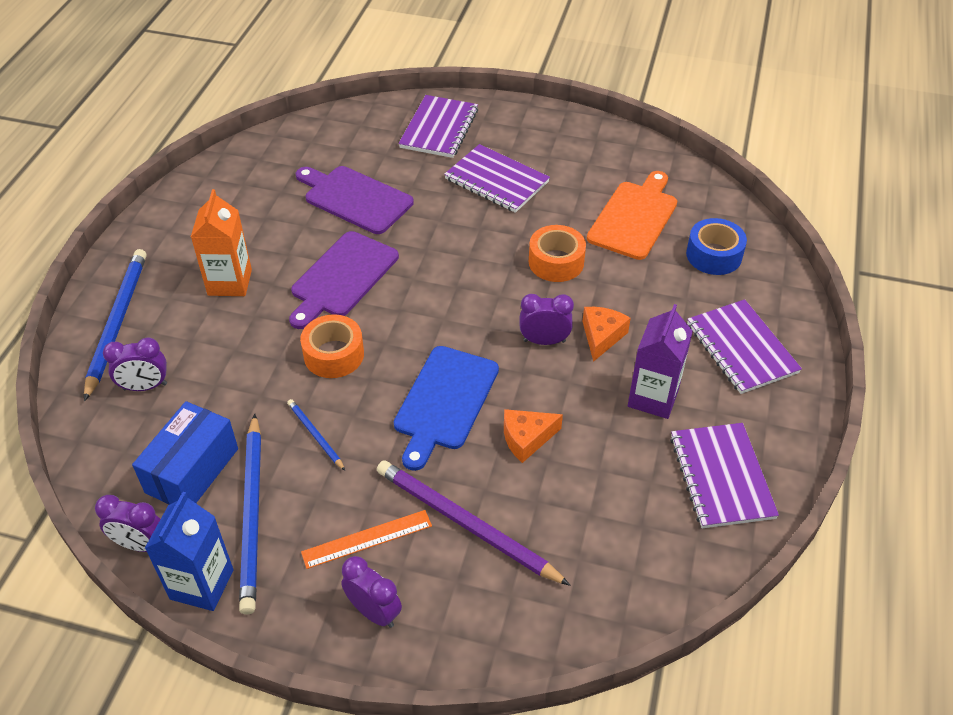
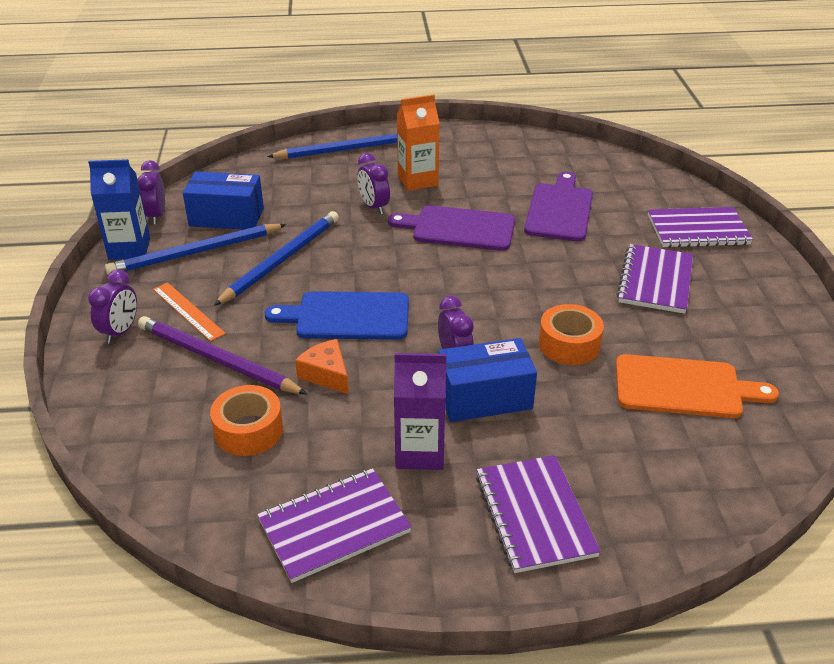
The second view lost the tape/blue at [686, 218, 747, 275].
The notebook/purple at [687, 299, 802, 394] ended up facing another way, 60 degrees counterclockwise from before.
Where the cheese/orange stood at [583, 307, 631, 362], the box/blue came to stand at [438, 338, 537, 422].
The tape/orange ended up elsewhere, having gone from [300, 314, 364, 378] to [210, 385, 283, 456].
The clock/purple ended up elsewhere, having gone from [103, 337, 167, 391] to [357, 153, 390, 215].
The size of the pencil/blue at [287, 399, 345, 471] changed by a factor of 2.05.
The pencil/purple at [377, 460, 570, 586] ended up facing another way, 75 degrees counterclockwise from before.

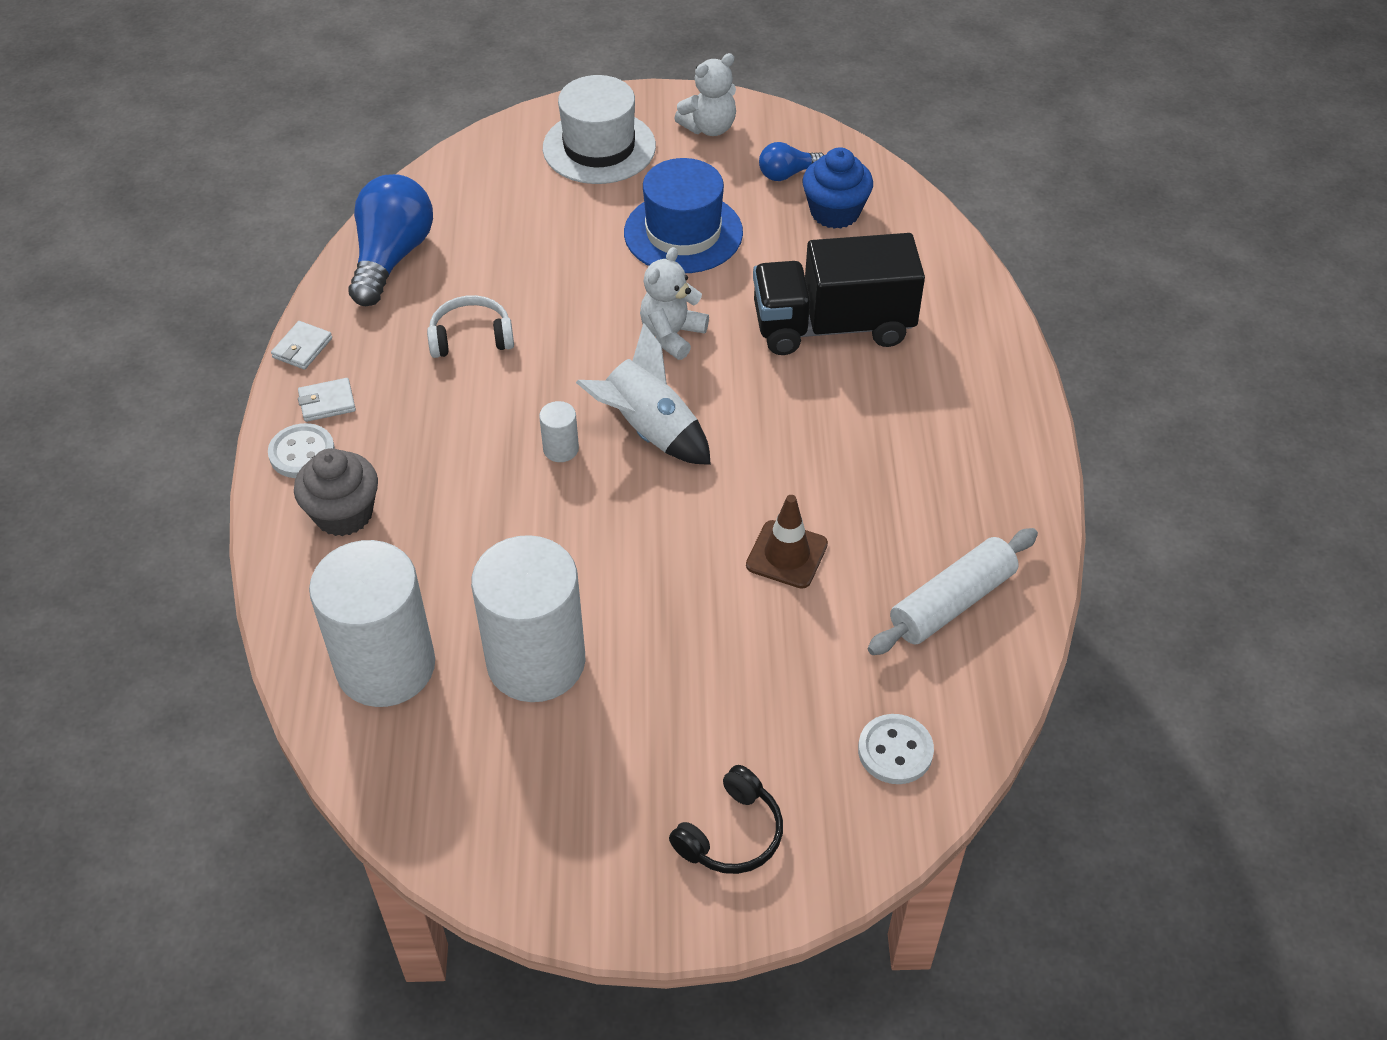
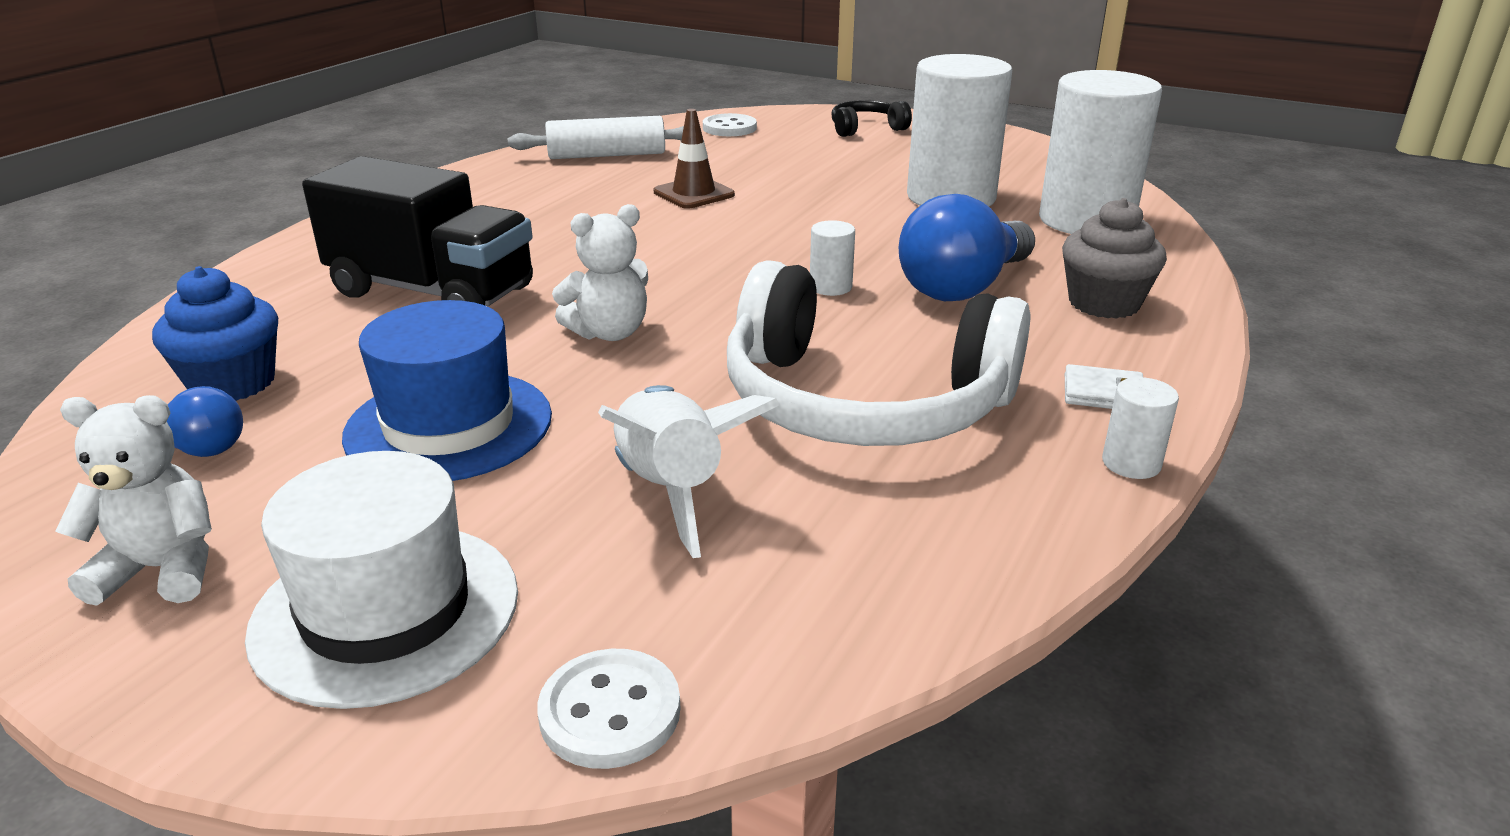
The light bulb/blue ended up elsewhere, having gone from [348, 174, 433, 306] to [899, 194, 1035, 301].
The size of the headphones/white at [427, 295, 514, 358] changed by a factor of 2.21.
Where the wallet/white stood at [271, 321, 332, 370], the cylinder/white came to stand at [1102, 377, 1179, 479].
The rocket/white ended up elsewhere, having gone from [576, 323, 711, 465] to [598, 385, 780, 558].
The button/white ended up elsewhere, having gone from [268, 423, 335, 478] to [537, 649, 680, 769].

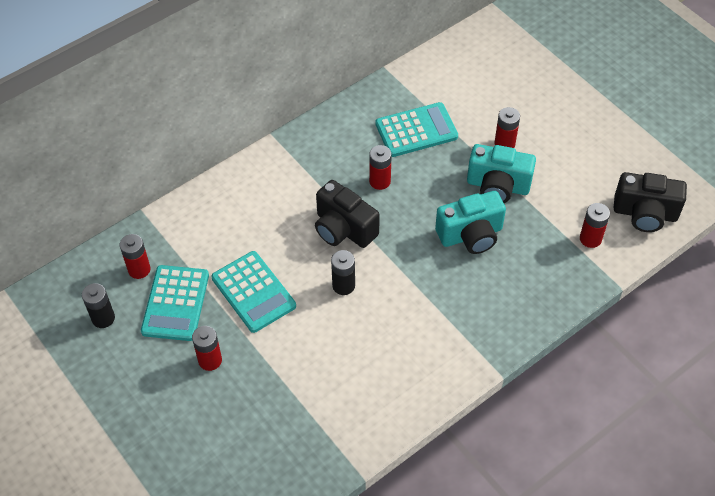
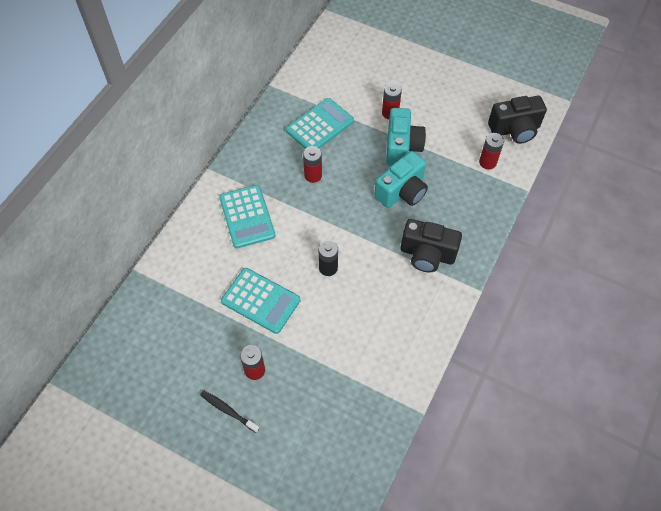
The camera/turquoise at [467, 144, 536, 203] ended up facing another way, 75 degrees counterclockwise from before.
The camera/black ended up elsewhere, having gone from [315, 180, 380, 248] to [401, 219, 462, 272].
The second view lost the battery/red at [120, 234, 151, 279].
The calculator/turquoise ended up elsewhere, having gone from [141, 265, 209, 341] to [219, 185, 275, 249].
The second view lost the battery/black at [82, 283, 115, 328].
The second view gained the toothbrush/black at [200, 390, 259, 433].

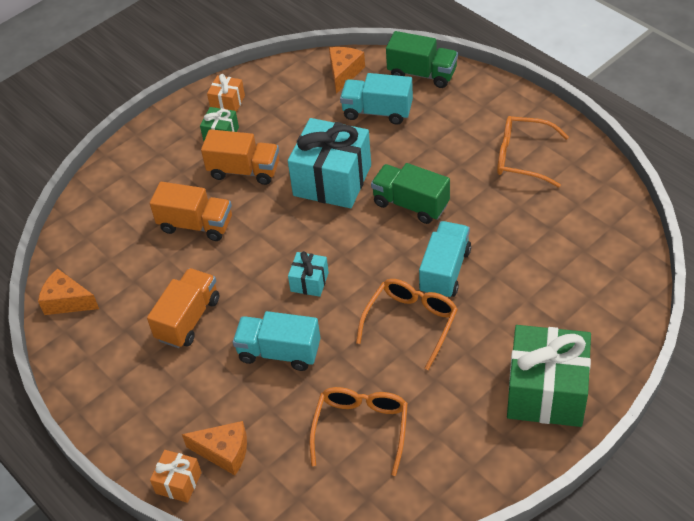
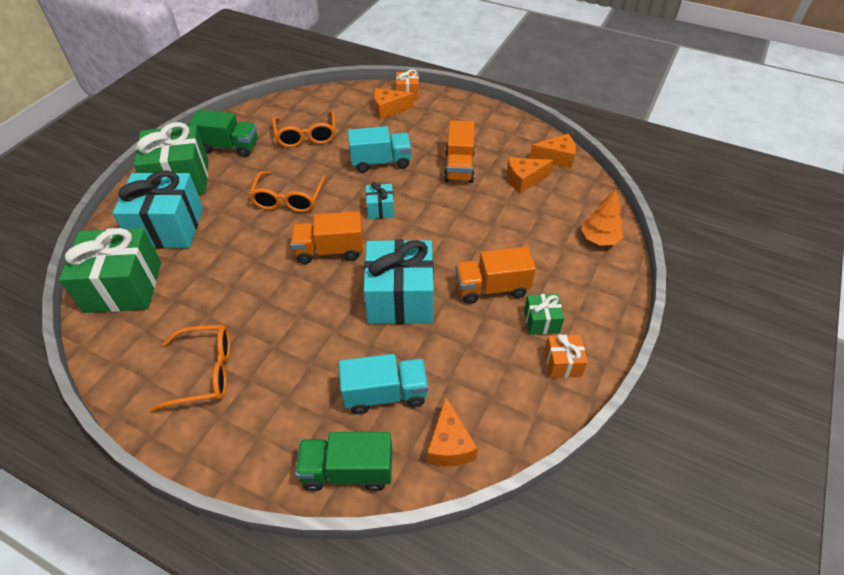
The truck/green ended up elsewhere, having gone from [371, 163, 450, 224] to [188, 110, 258, 157].
The truck/orange ended up elsewhere, having gone from [150, 182, 232, 241] to [291, 211, 364, 264].
The second view lost the truck/turquoise at [419, 221, 471, 297].
The second view gained the cheese/orange at [507, 158, 553, 193].
The second view gained the gift/turquoise at [112, 171, 203, 249].
The second view gained the tree/orange at [581, 190, 623, 246].
The second view gained the gift/green at [59, 228, 161, 313].

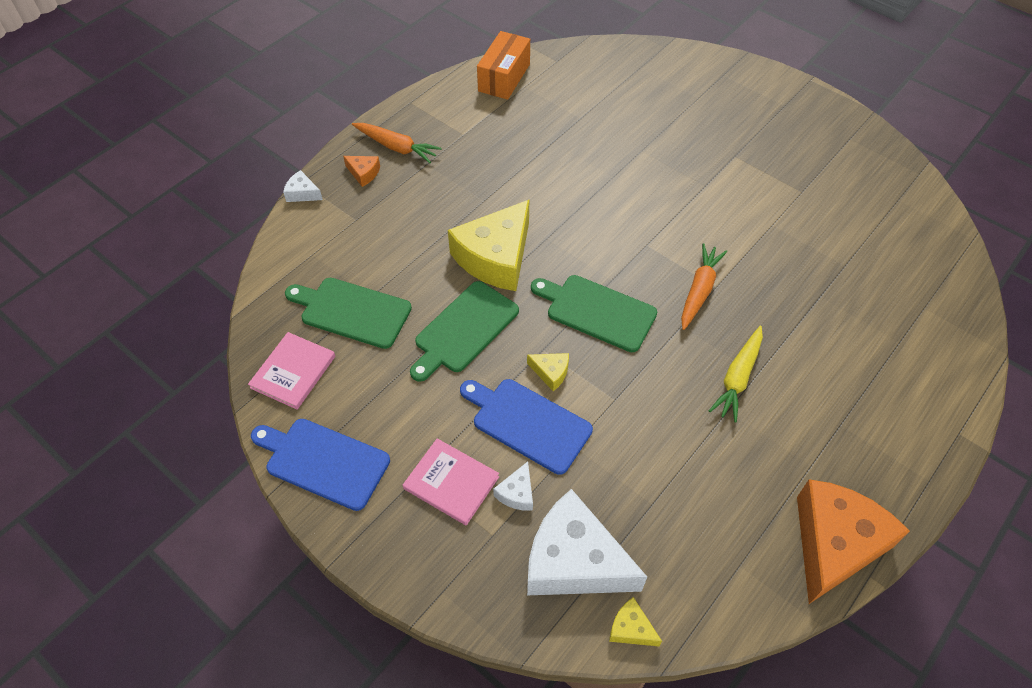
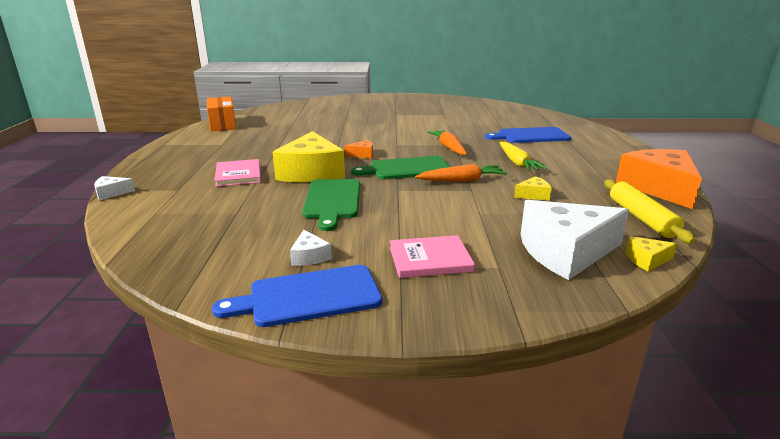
The carrot/orange ended up elsewhere, having gone from [352, 123, 441, 163] to [415, 164, 507, 182].
The cheese/orange ended up elsewhere, having gone from [343, 156, 380, 187] to [344, 140, 373, 159].
The second view lost the cutting board/green at [285, 278, 412, 349].
The book/pink ended up elsewhere, having gone from [248, 332, 335, 410] to [214, 159, 261, 187].
The cheese/yellow ended up elsewhere, having gone from [527, 353, 569, 391] to [514, 176, 552, 201].
The cutting board/blue ended up elsewhere, having gone from [460, 379, 593, 475] to [485, 127, 571, 143].
The cheese/white ended up elsewhere, having gone from [493, 462, 533, 511] to [290, 230, 332, 266].
The second view gained the rolling pin/yellow at [604, 179, 695, 244].

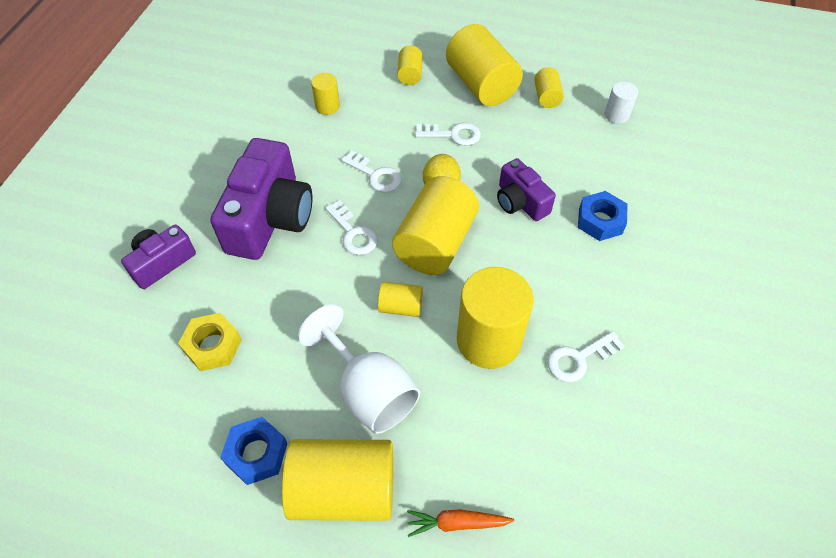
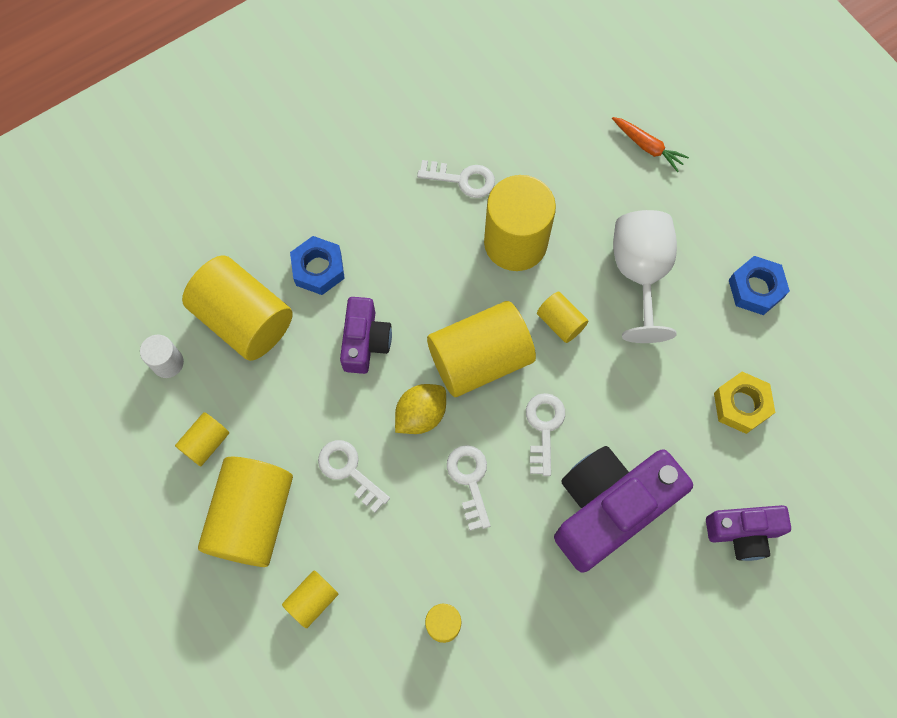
The cylinder/yellow ended up elsewhere, having gone from [282, 439, 393, 521] to [182, 255, 293, 361].

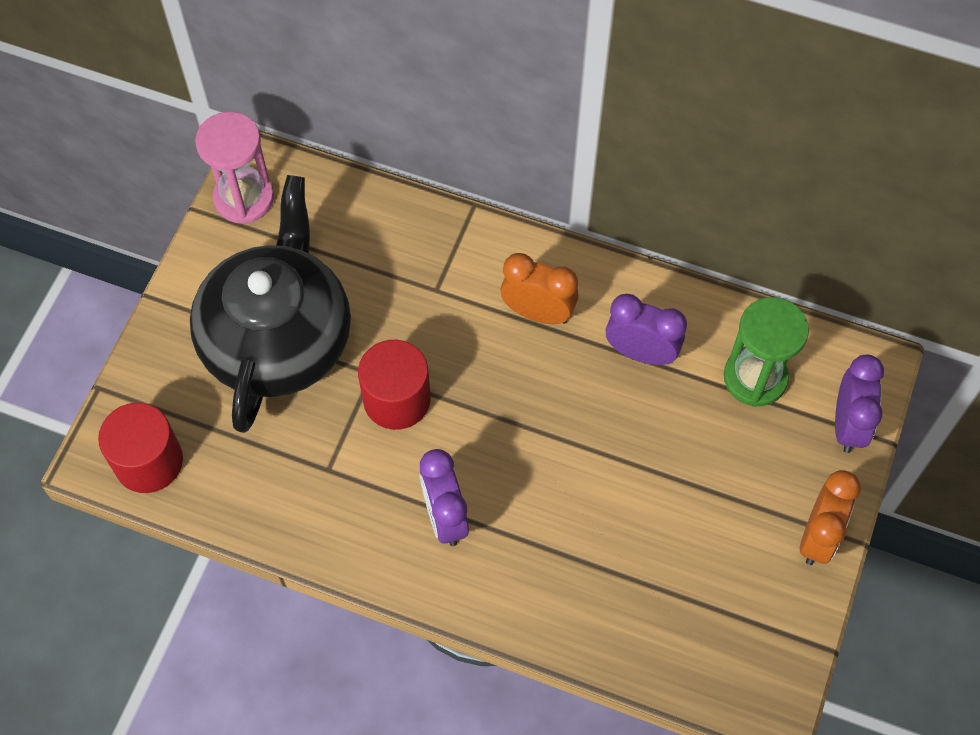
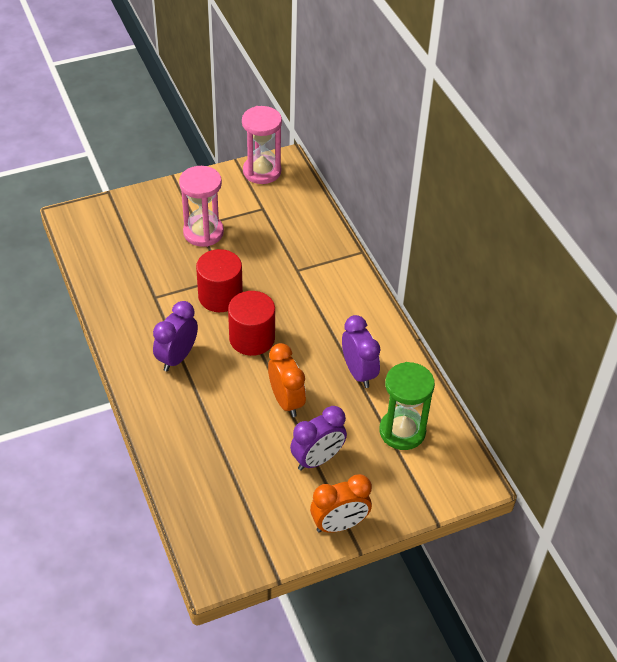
Where the teapot/black stood at [190, 175, 351, 433], the hourglass/pink came to stand at [179, 166, 224, 247].
The clock/orange ended up elsewhere, having gone from [501, 253, 579, 324] to [268, 343, 306, 417].
The clock/purple ended up elsewhere, having gone from [835, 355, 884, 453] to [290, 406, 347, 471].
The cylinder/red ended up elsewhere, having gone from [98, 403, 183, 493] to [228, 291, 275, 356].

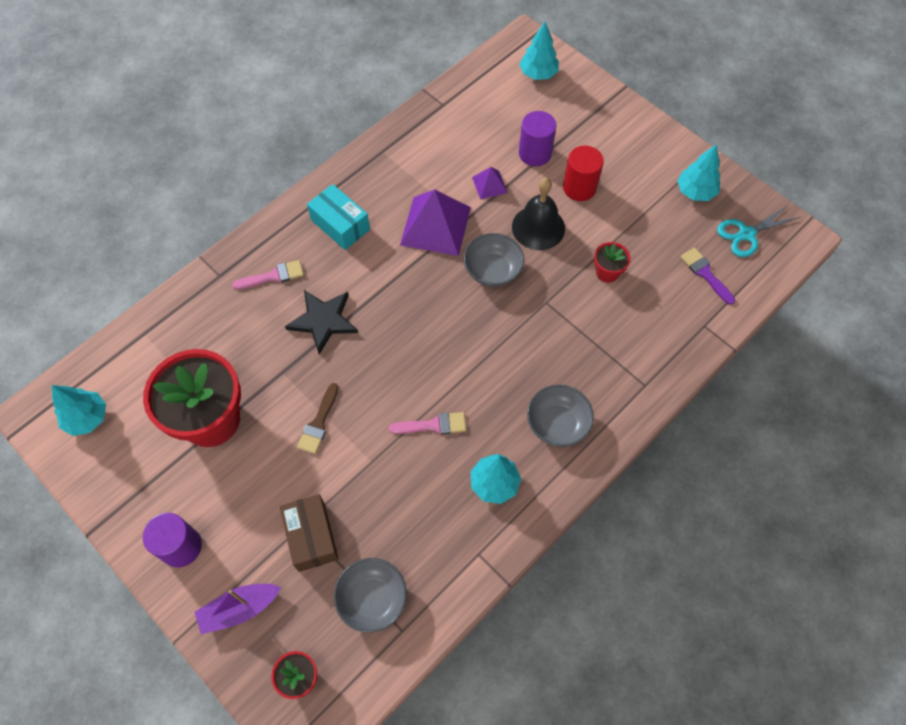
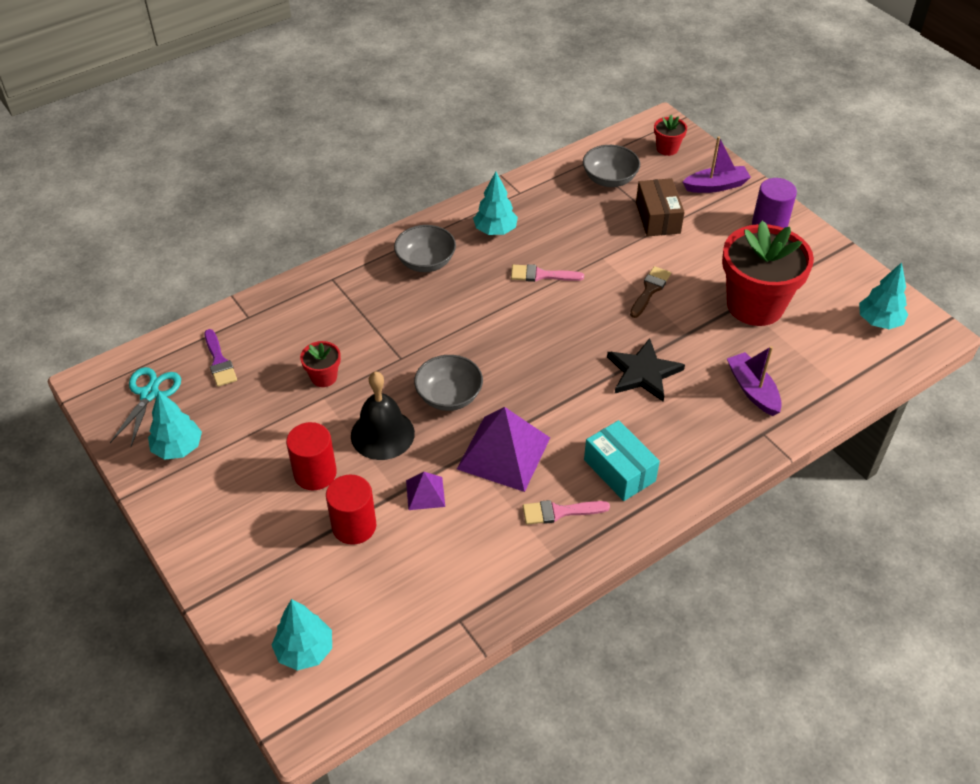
What was the cylinder/purple at [519, 111, 556, 166] turned into the cylinder/red at [326, 475, 376, 545].
The scissors/turquoise at [717, 206, 800, 257] ended up facing another way, 60 degrees counterclockwise from before.
The brush/pink ended up elsewhere, having gone from [232, 260, 304, 290] to [523, 500, 610, 525].
The second view gained the boat/purple at [727, 346, 782, 416].

